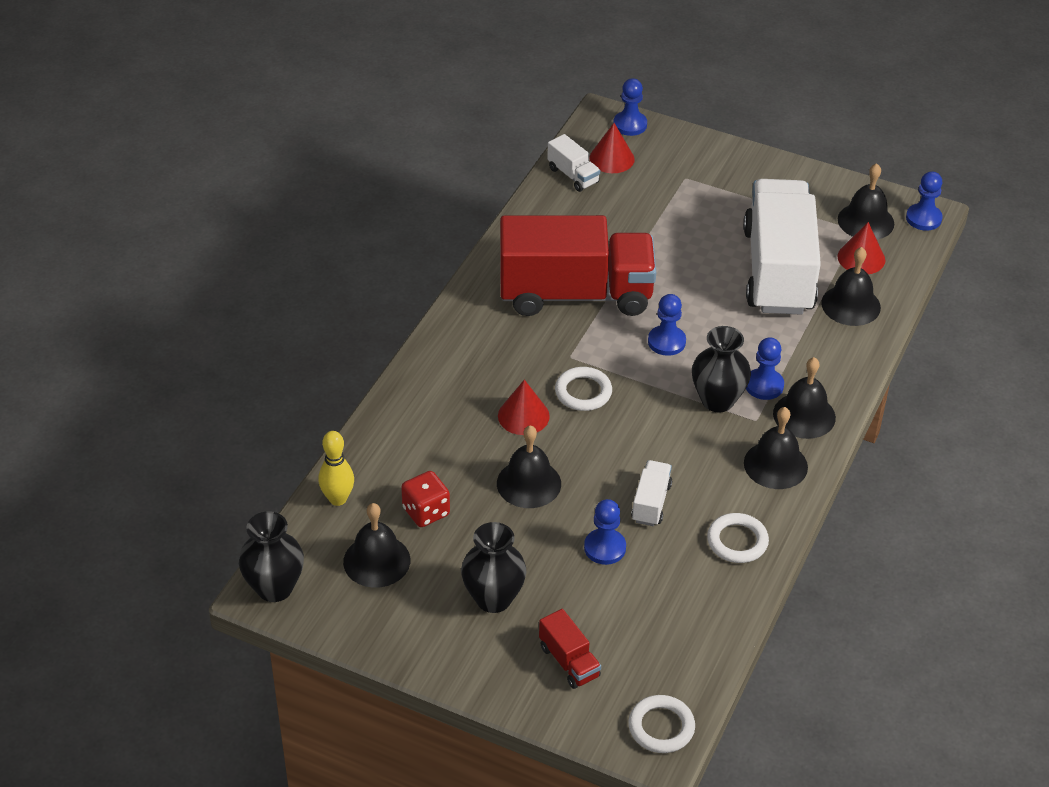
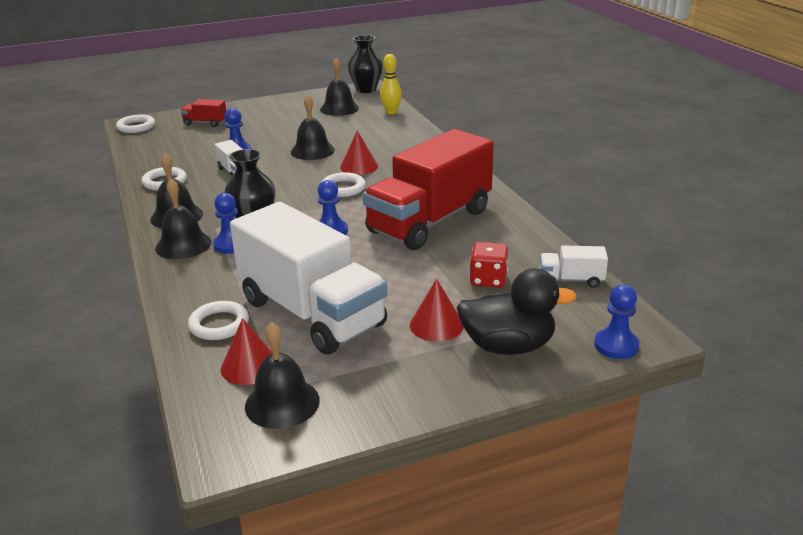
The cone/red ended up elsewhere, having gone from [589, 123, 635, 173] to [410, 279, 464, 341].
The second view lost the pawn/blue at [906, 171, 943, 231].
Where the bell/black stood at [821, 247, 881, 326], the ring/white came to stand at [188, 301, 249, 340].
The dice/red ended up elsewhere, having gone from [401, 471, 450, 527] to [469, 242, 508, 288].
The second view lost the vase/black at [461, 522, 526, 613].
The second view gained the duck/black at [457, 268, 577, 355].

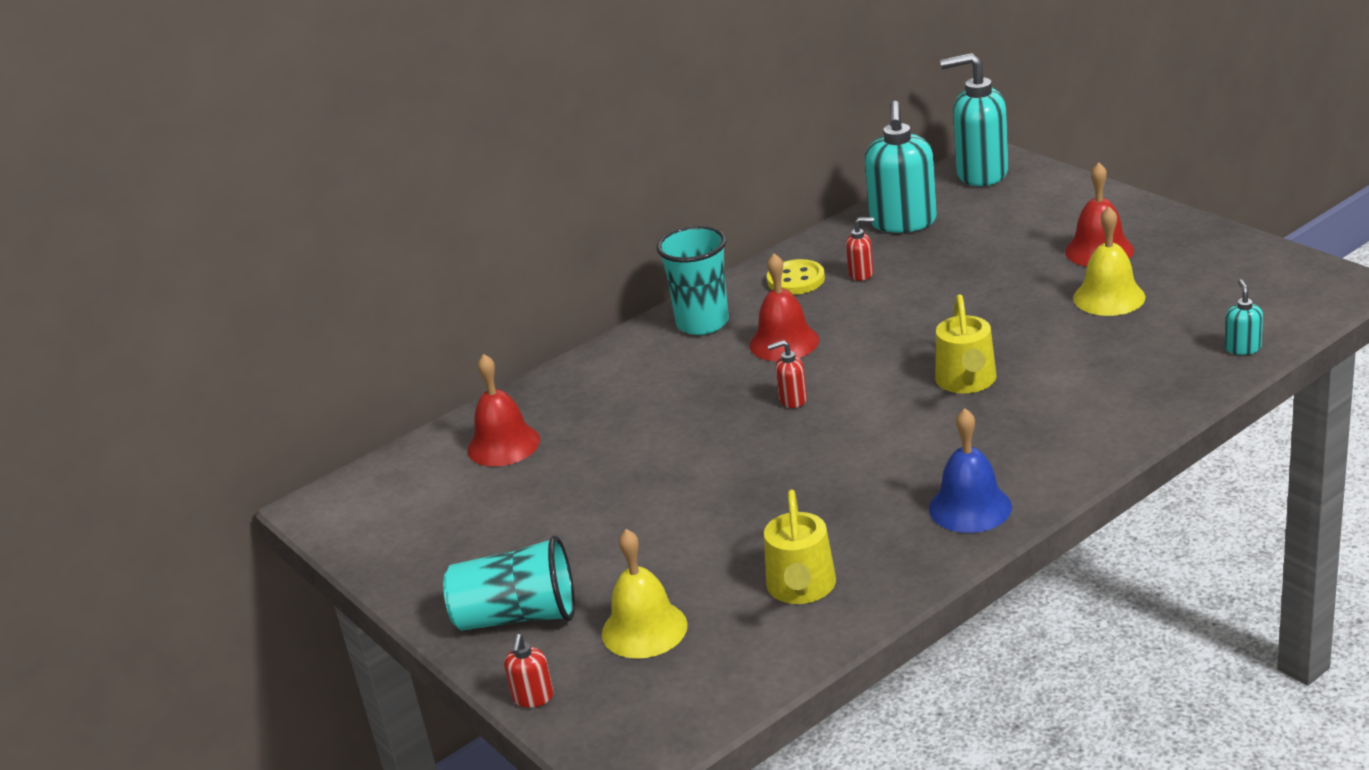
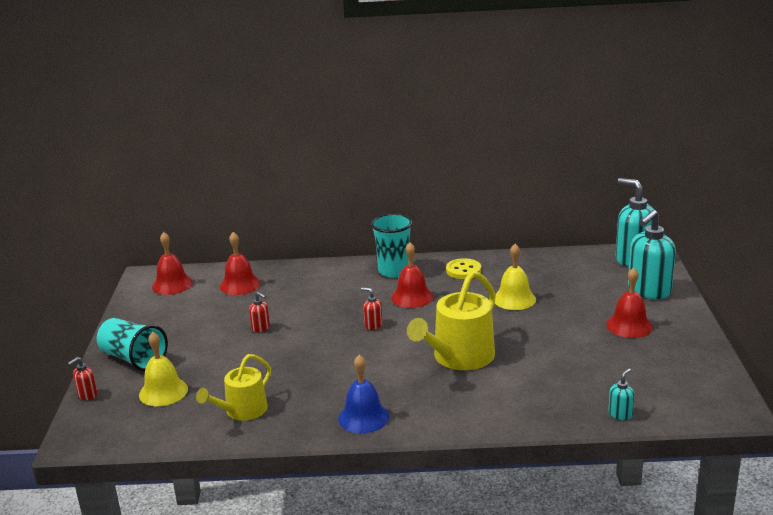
The soap dispenser/turquoise ended up elsewhere, having gone from [865, 101, 937, 233] to [628, 210, 676, 299].
The bell/yellow ended up elsewhere, having gone from [1073, 207, 1146, 316] to [495, 244, 536, 310].
The soap dispenser/red ended up elsewhere, having gone from [846, 217, 874, 281] to [249, 292, 270, 332].
The size of the watering can/yellow at [935, 294, 997, 393] changed by a factor of 1.58.
The second view gained the bell/red at [152, 232, 193, 295].

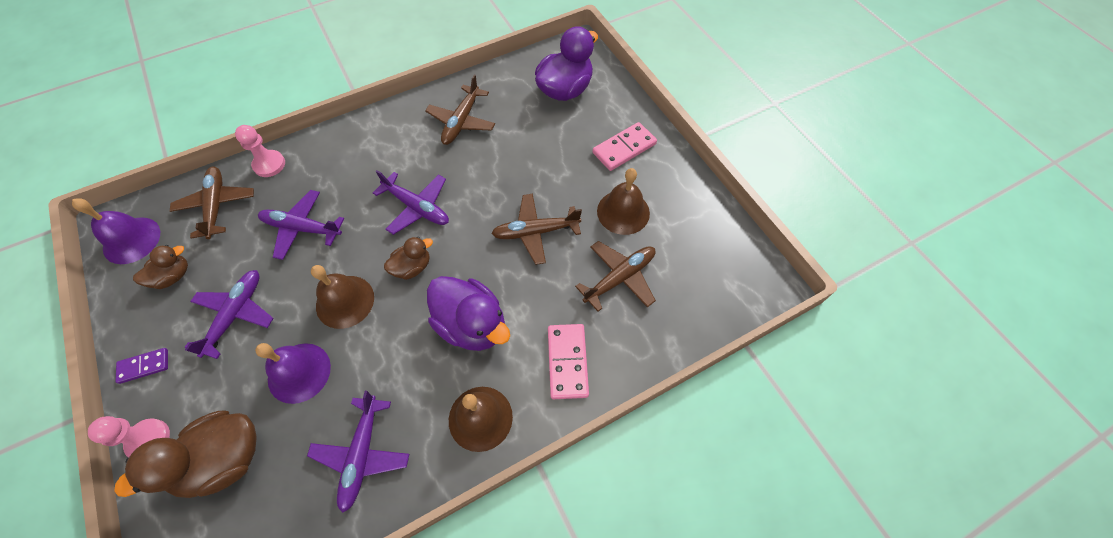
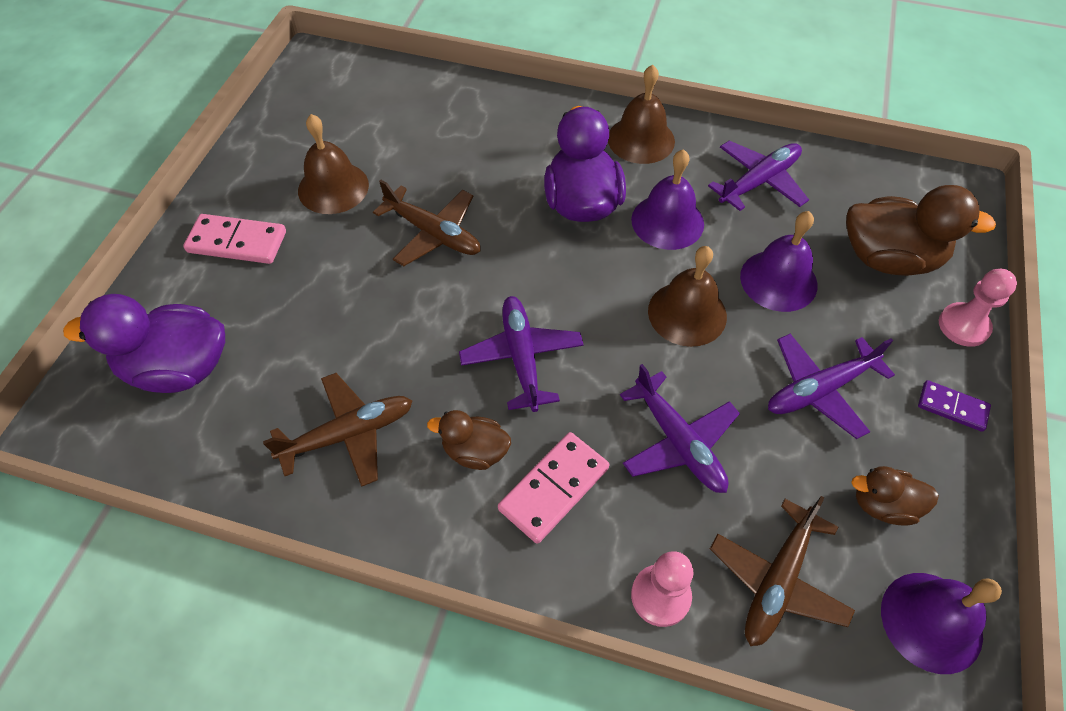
The duck/brown ended up elsewhere, having gone from [384, 237, 433, 280] to [427, 410, 511, 470].
The second view lost the plane/brown at [575, 241, 656, 312].
The domino/pink ended up elsewhere, having gone from [548, 324, 589, 399] to [498, 432, 609, 544].
The second view gained the bell/purple at [631, 149, 704, 250].

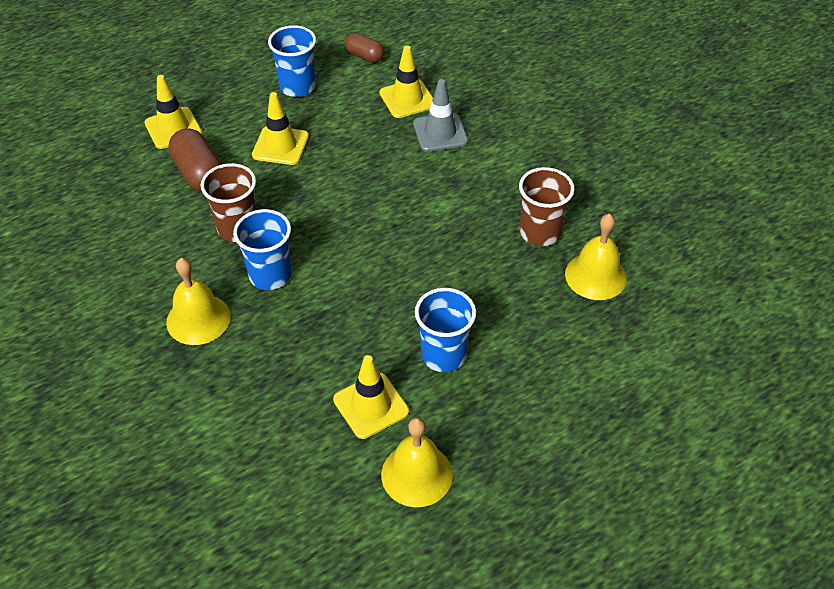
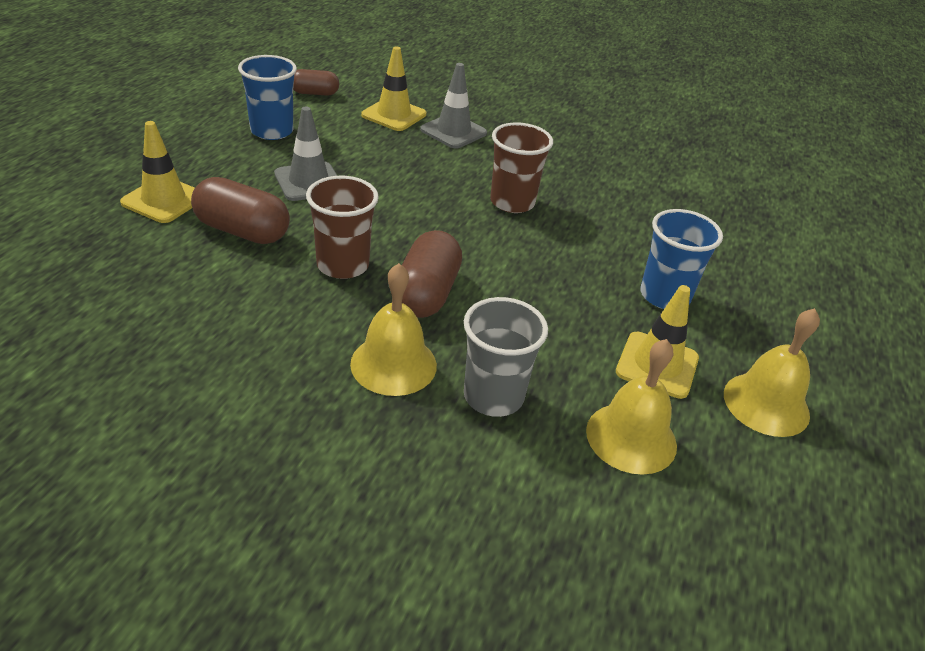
What was the traffic cone/yellow at [252, 92, 309, 165] turned into the traffic cone/grey at [274, 107, 337, 201].
The cup/brown ended up elsewhere, having gone from [519, 167, 575, 246] to [490, 122, 553, 213].
Where the cup/blue stood at [233, 209, 291, 290], the capsule/brown came to stand at [402, 230, 462, 318].
The bell/yellow ended up elsewhere, having gone from [565, 214, 627, 300] to [586, 339, 677, 475].
The second view gained the cup/grey at [464, 297, 548, 417].

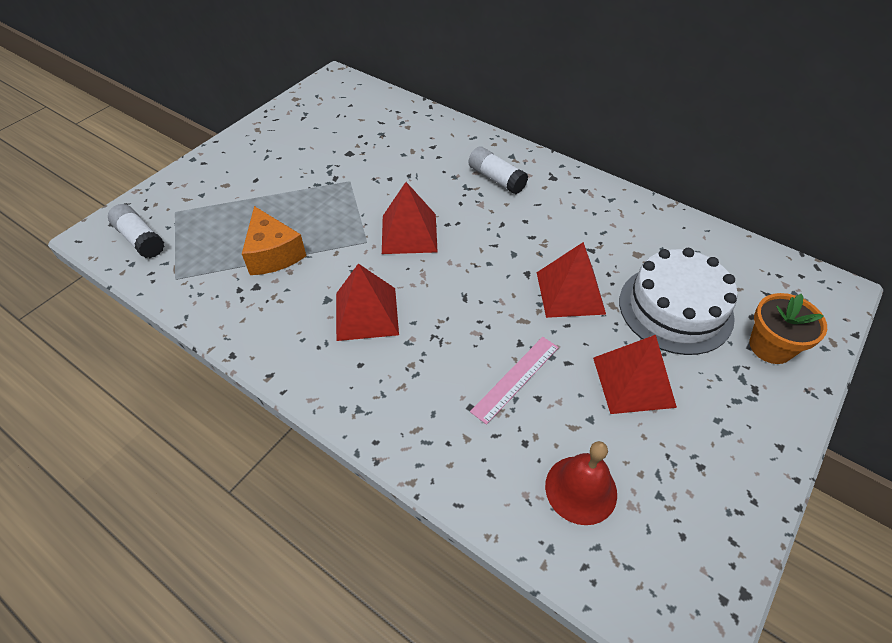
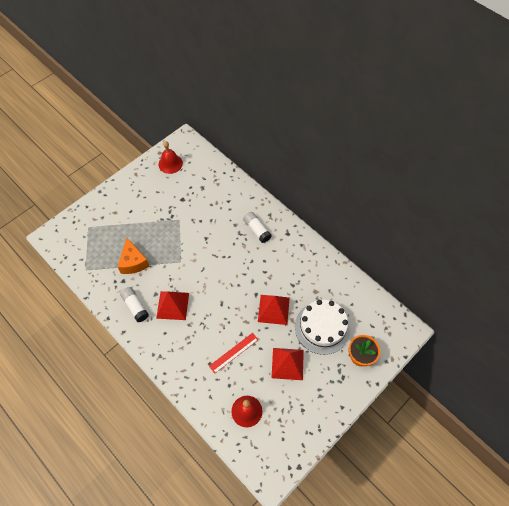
The second view lost the pyramid/red at [382, 182, 438, 254].
The glue stick/white ended up elsewhere, having gone from [108, 204, 164, 258] to [120, 287, 149, 322].
What was the ruler/pink at [470, 337, 559, 425] turned into the ruler/red at [209, 333, 258, 374].
The second view gained the bell/red at [159, 141, 183, 174].

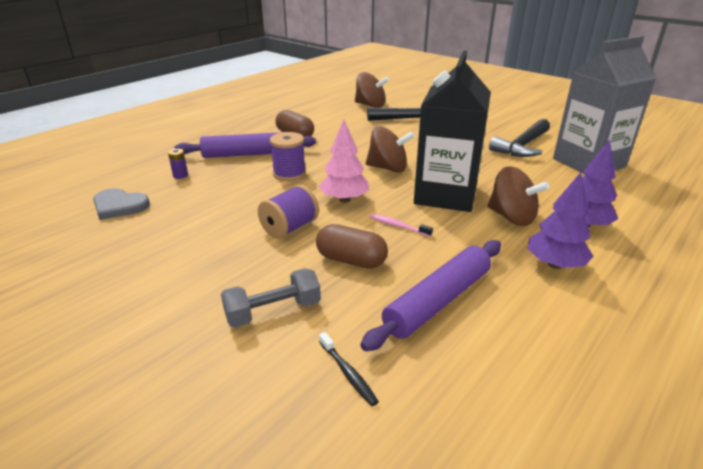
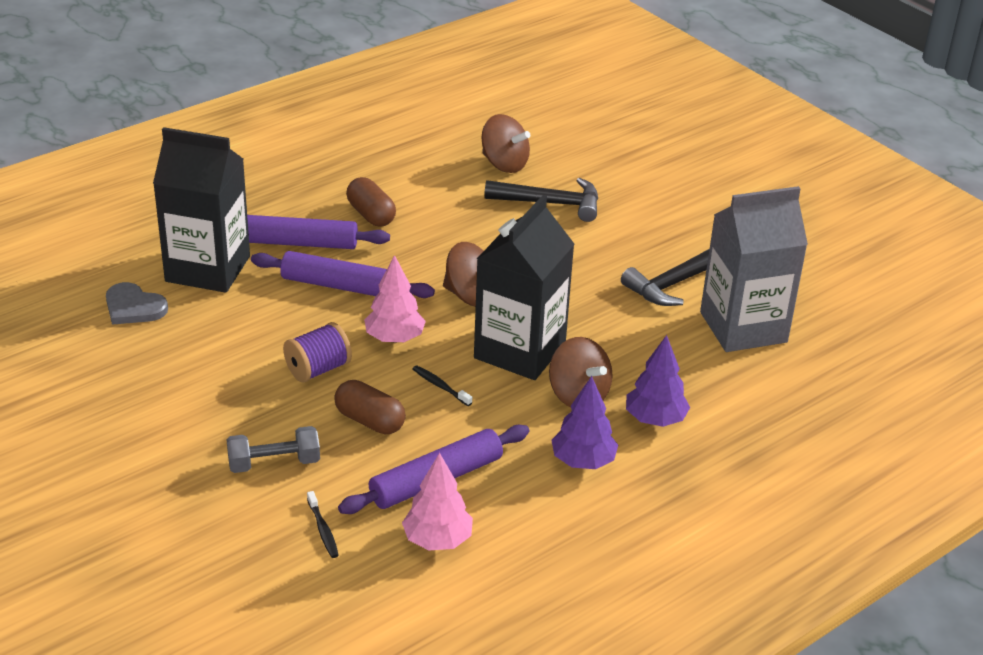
Where the spool/purple stood at [270, 132, 306, 181], the rolling pin/purple came to stand at [251, 251, 435, 298].
Where the battery/purple stood at [168, 149, 188, 179], the carton/black came to stand at [153, 127, 250, 293].
What was the toothbrush/pink at [370, 214, 433, 237] turned into the toothbrush/black at [413, 365, 472, 406].
The second view gained the tree/pink at [402, 453, 473, 550].

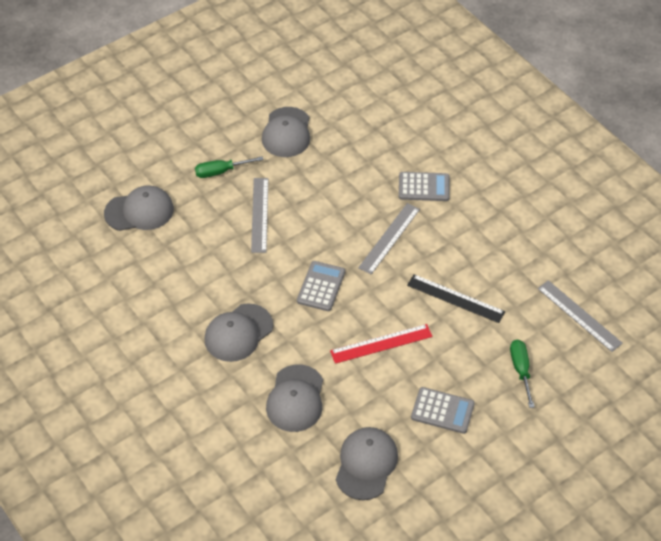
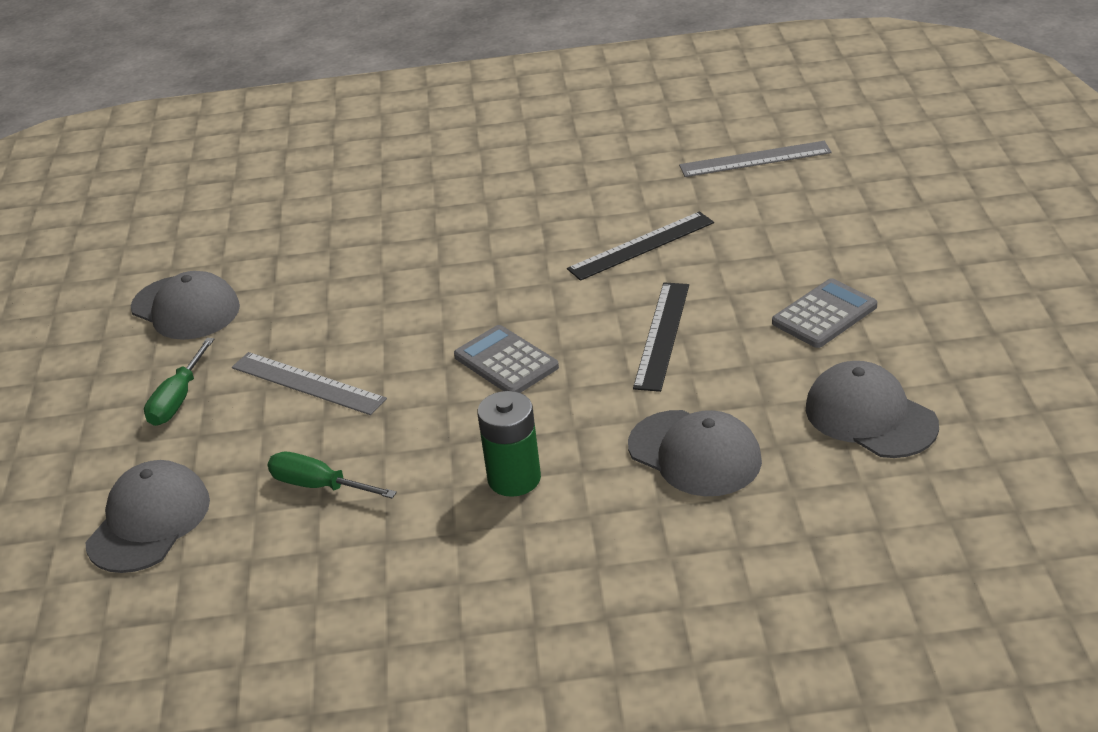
The second view lost the calculator/grey at [399, 172, 450, 201].
The second view lost the ruler/grey at [358, 203, 420, 274].
Where the cap/grey stood at [204, 303, 273, 362], the battery/green came to stand at [477, 391, 541, 497].
What was the ruler/red at [330, 324, 432, 364] turned into the ruler/black at [633, 282, 689, 392].
The screwdriver/green ended up elsewhere, having gone from [510, 340, 534, 408] to [268, 452, 397, 498].

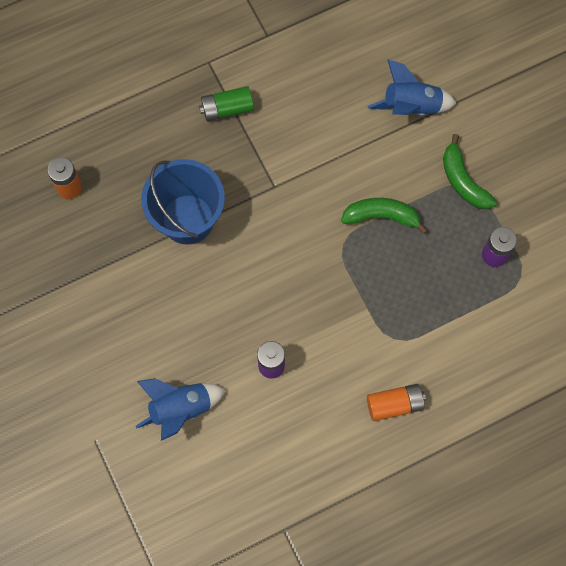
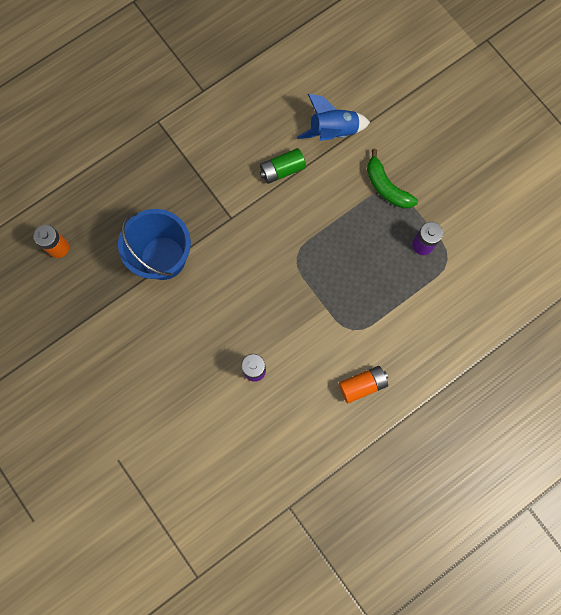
The battery/green ended up elsewhere, having gone from [199, 86, 254, 121] to [260, 148, 306, 184].
The second view lost the banana/green at [341, 198, 428, 234].
The second view lost the rocket/blue at [136, 378, 226, 441].

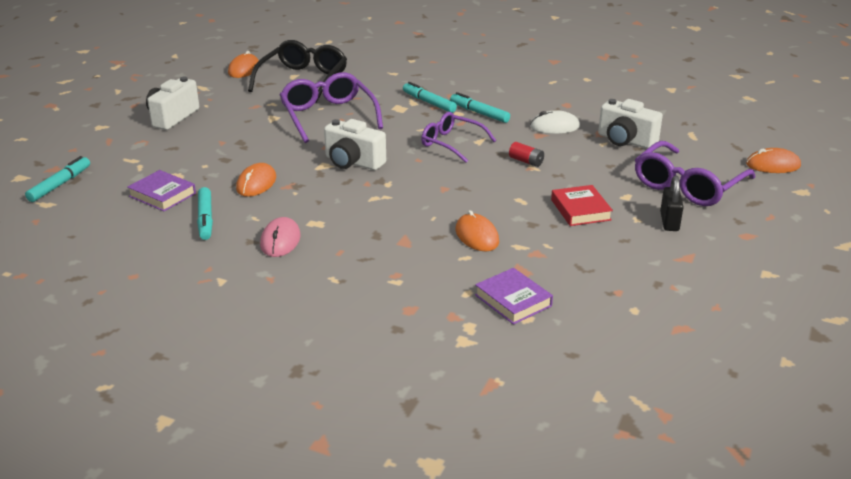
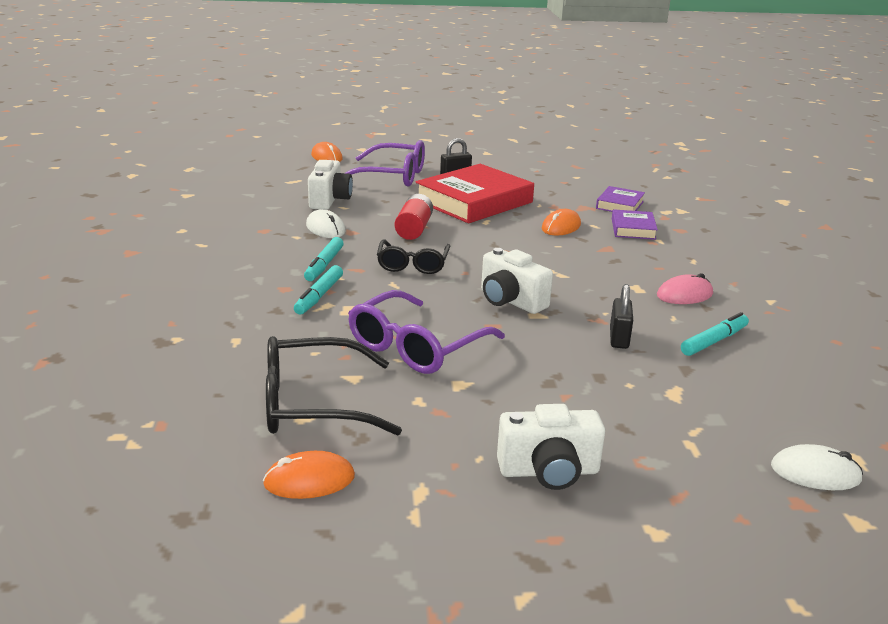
What was the glasses/purple at [421, 112, 496, 163] turned into the glasses/black at [377, 240, 450, 274].
The camera/white at [324, 119, 386, 170] ended up facing another way, 135 degrees clockwise from before.
The size of the battery/red at [509, 142, 544, 167] changed by a factor of 1.69.
Where the marker/turquoise stood at [25, 156, 90, 202], the mouse/white came to stand at [771, 444, 863, 490].
Where the mouse/orange stood at [236, 163, 276, 197], the padlock/black came to stand at [610, 284, 633, 349].
The book/purple ended up elsewhere, having gone from [127, 170, 196, 211] to [612, 209, 658, 240].
The size of the book/red at [551, 185, 613, 226] changed by a factor of 2.04.

